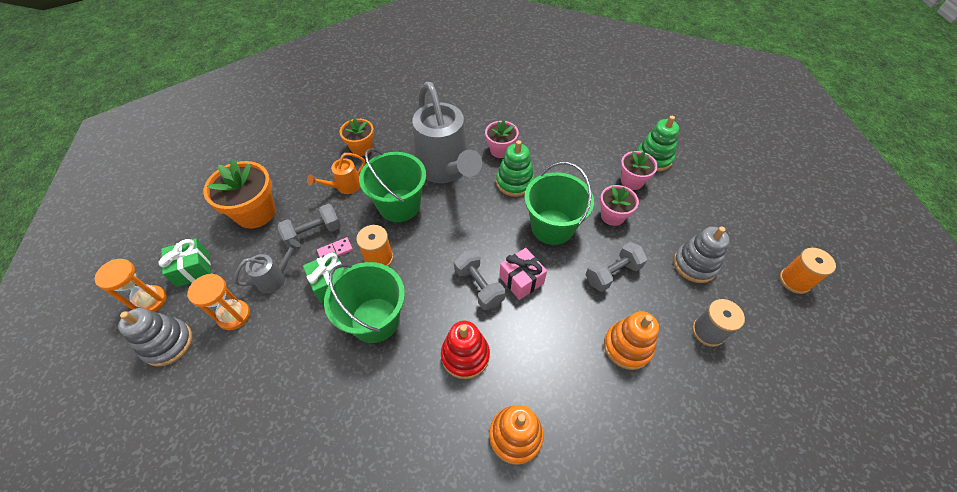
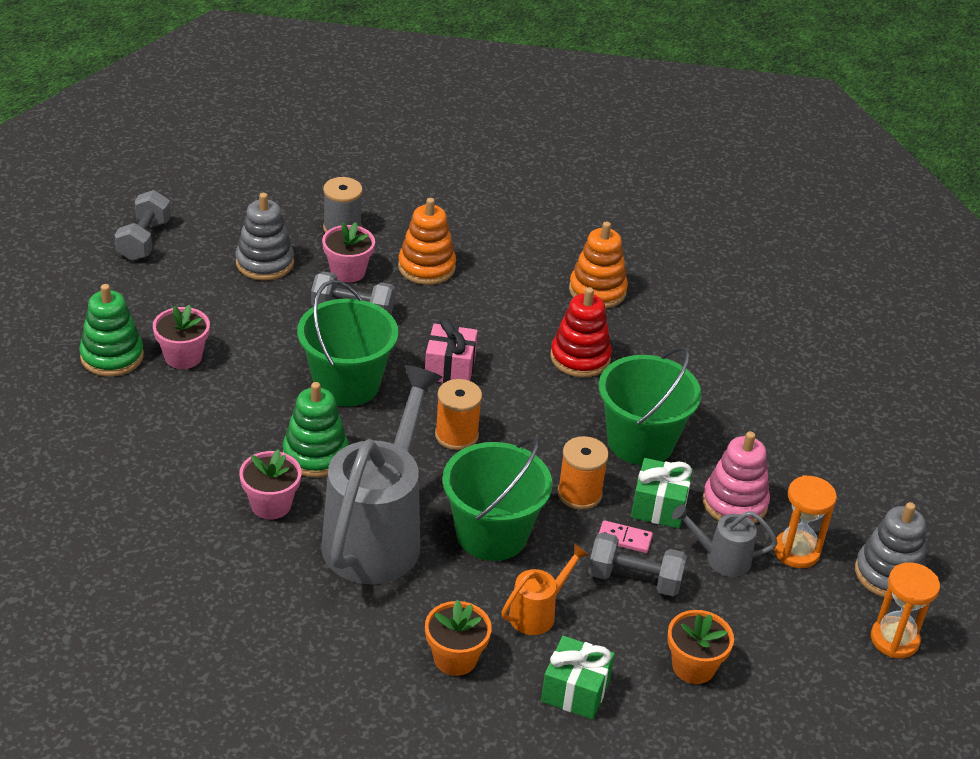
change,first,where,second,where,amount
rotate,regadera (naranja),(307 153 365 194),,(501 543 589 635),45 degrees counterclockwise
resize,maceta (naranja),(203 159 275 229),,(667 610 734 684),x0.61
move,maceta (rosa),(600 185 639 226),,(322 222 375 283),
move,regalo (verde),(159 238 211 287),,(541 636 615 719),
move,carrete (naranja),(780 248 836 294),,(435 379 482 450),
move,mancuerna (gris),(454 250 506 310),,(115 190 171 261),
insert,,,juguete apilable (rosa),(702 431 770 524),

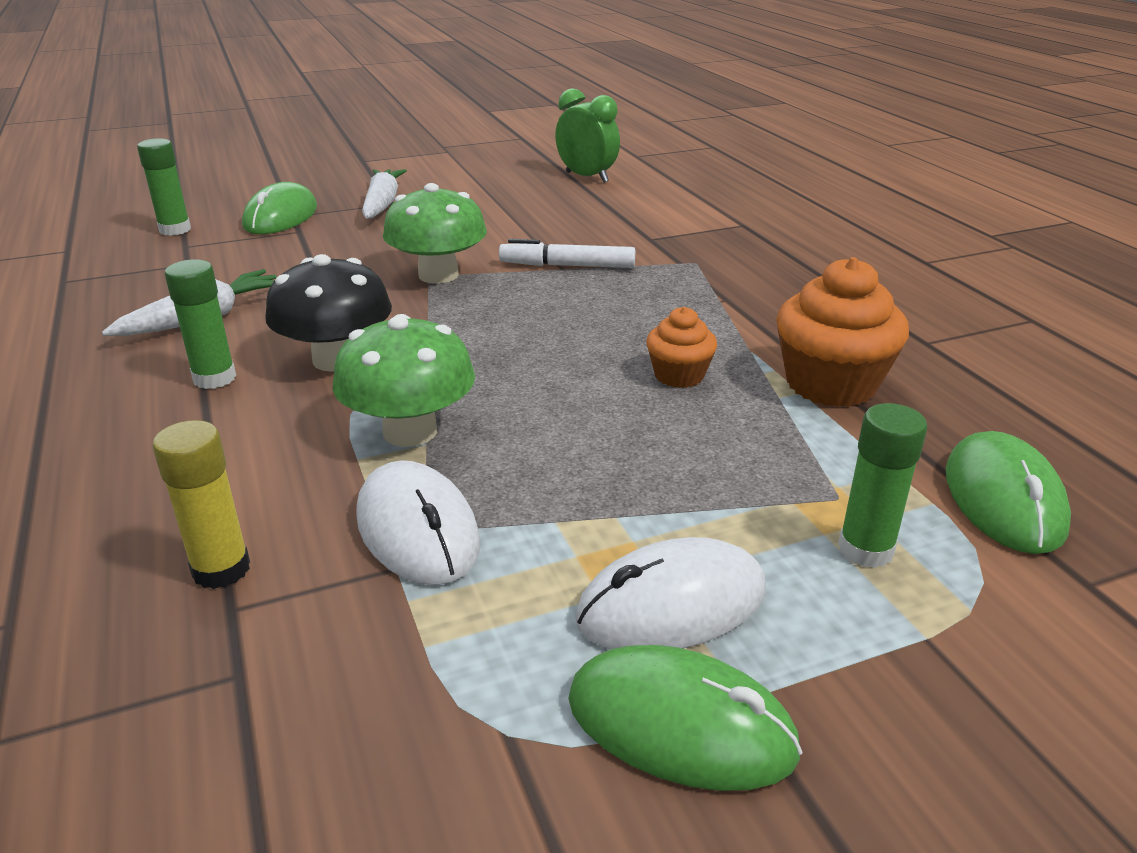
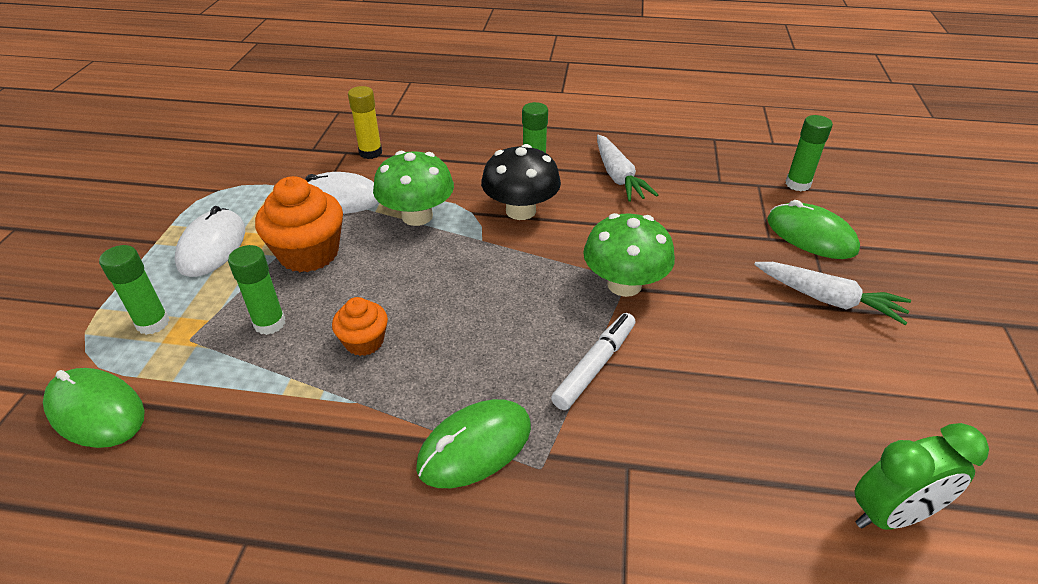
change,first,where,second,where,amount
move,magdalena (naranja),(776 257 909 407),,(255 176 343 272),
move,ratón (verde),(568 645 803 791),,(416 399 531 488),
insert,,,barra de pegamento (verde),(228 245 285 335),

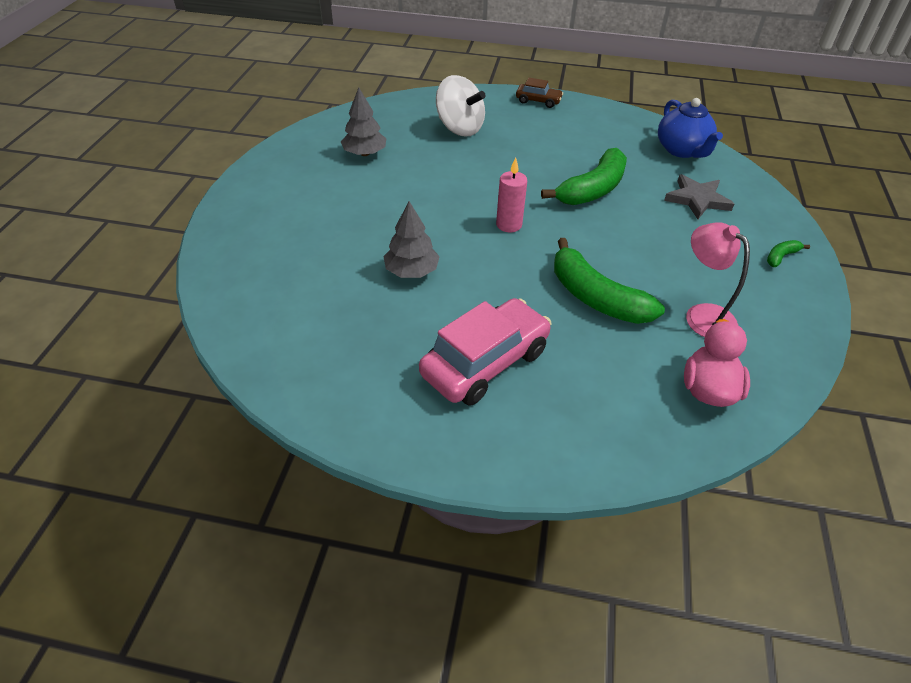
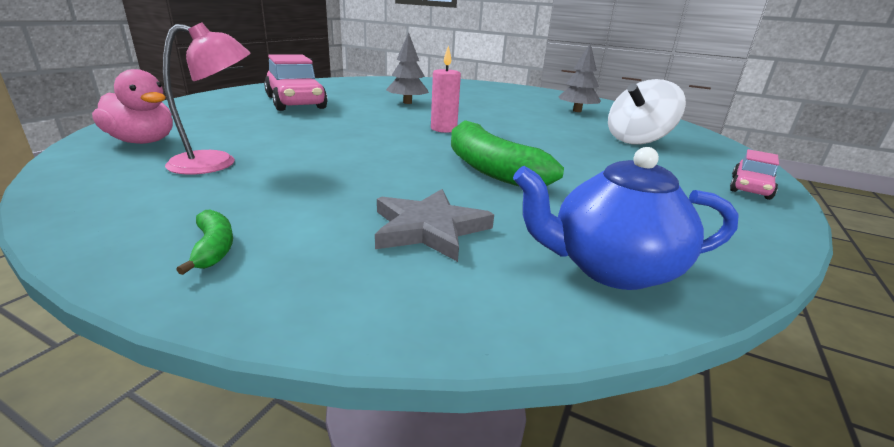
change,first,where,second,where,amount
recolor,coche (marrón),(516 78 563 108),coche (rosa),(730 149 779 200),
delete,plátano (verde),(554 238 665 324),,,

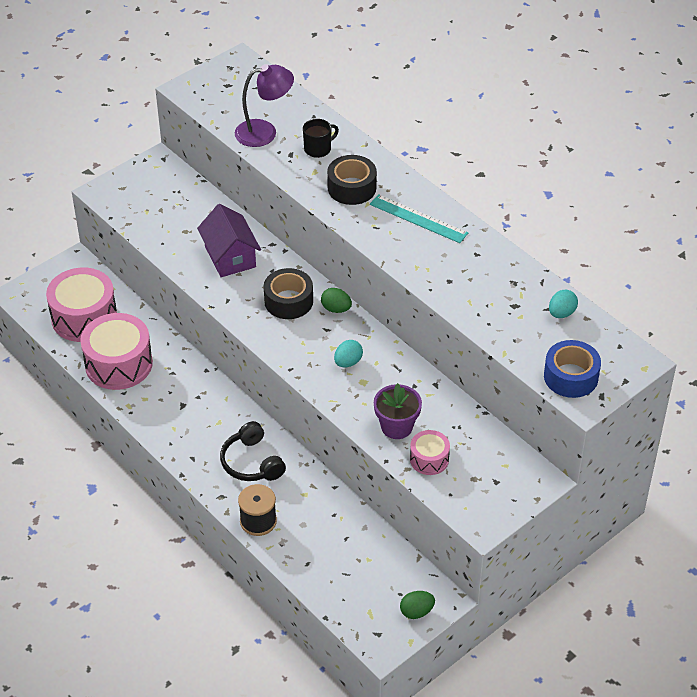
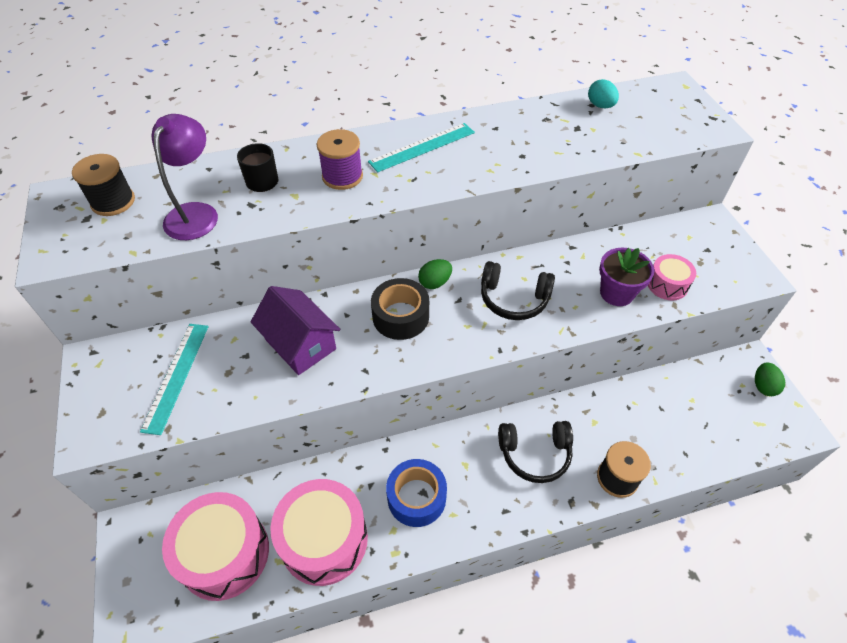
change,first,where,second,where,amount
replace,cinta adhesiva (negro),(327 155 377 205),carrete (morado),(317 129 363 190),
rotate,casa (morado),(197 204 261 277),,(251 286 340 375),45 degrees clockwise
replace,huevo (turquesa),(334 340 363 367),auriculares (negro),(481 261 555 320),
move,cinta adhesiva (azul),(544 340 601 398),,(386 459 447 527),
insert,,,carrete (negro),(72 154 135 216),
insert,,,regla (turquesa),(140 324 209 435),

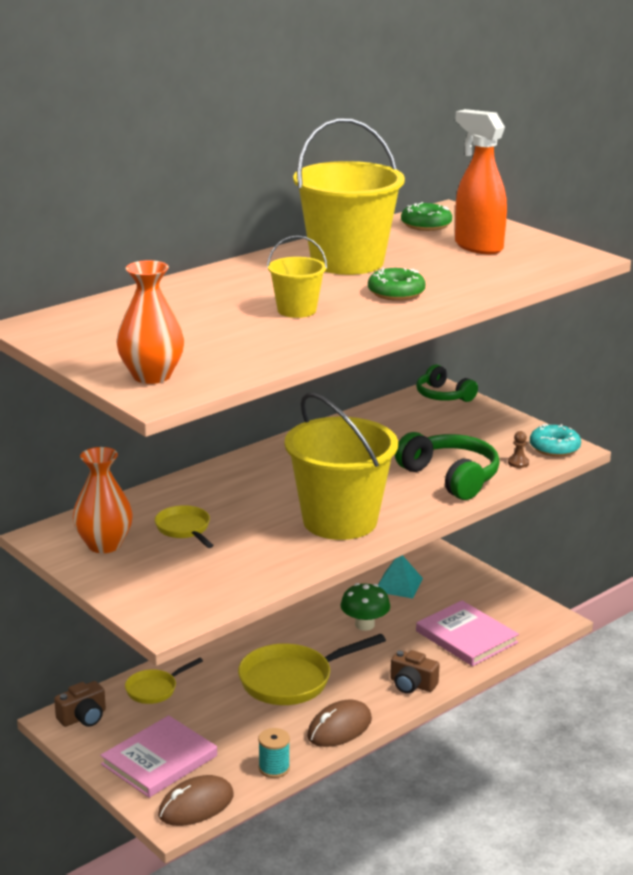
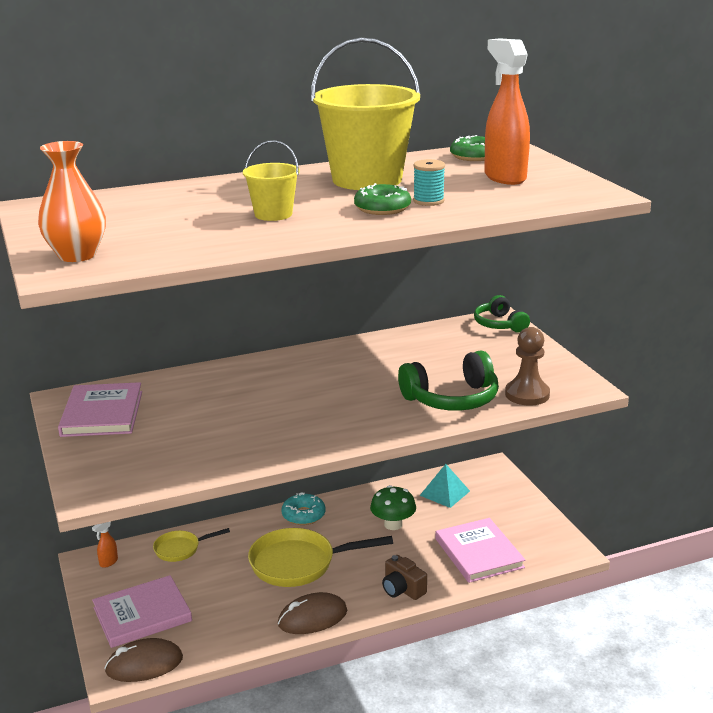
change,first,where,second,where,amount
delete,balde (amarillo),(285 393 398 540),,,
move,rosquilla (turquesa),(530 424 581 457),,(281 492 325 525),
resize,peón (marrón),(508 431 529 468),,(505 327 550 405),x2.13
rotate,auriculares (verde),(395 432 500 500),,(398 351 499 411),90 degrees clockwise
replace,florero (naranja),(73 447 133 553),libro (rosa),(58 382 142 437),
delete,sartén (amarillo),(155 505 214 548),,,
replace,cámara (marrón),(54 681 106 727),pulverizador (naranja),(92 522 118 568),
move,carrete (turquesa),(258 728 290 778),,(413 159 445 206),

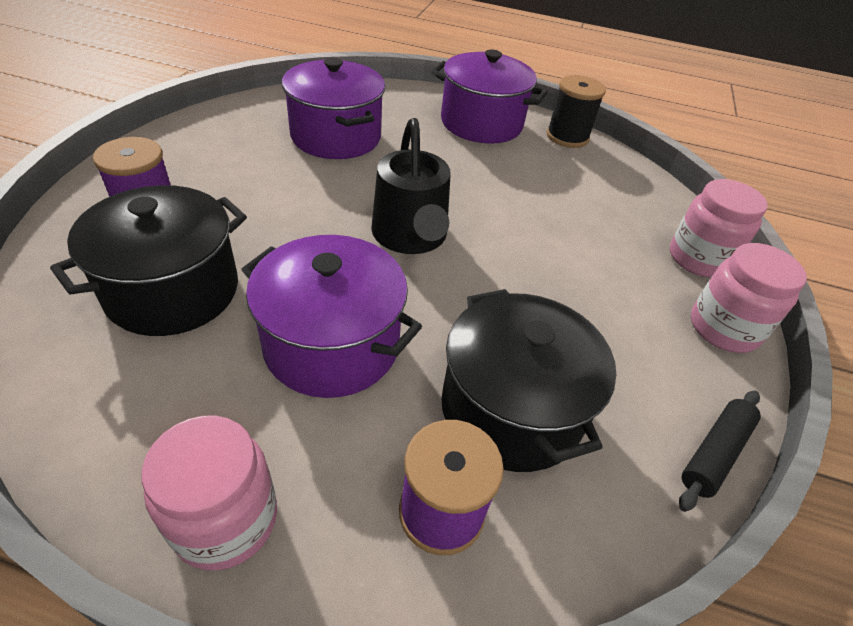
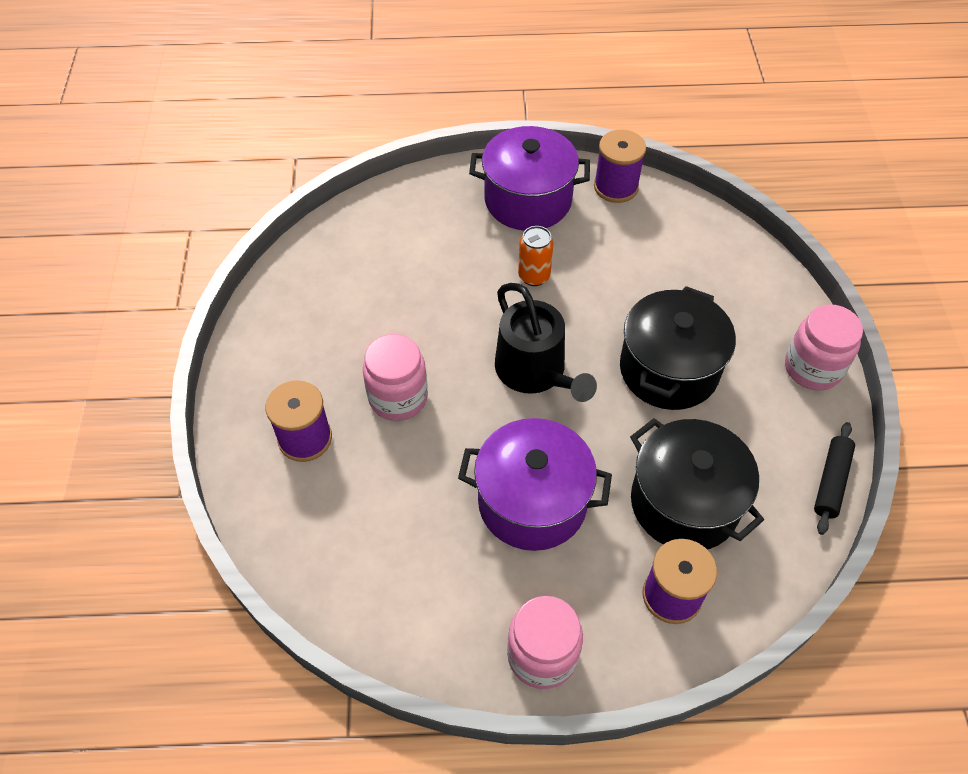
change,first,where,second,where,amount
delete,olla (morado),(282 58 385 159),,,
recolor,carrete (negro),(546 75 606 148),carrete (morado),(594 129 646 203),
move,tarro (rosa),(670 179 768 278),,(363 334 428 421),
move,olla (negro),(50 185 247 336),,(620 286 736 410),
insert,,,lata (naranja),(518 226 553 286),

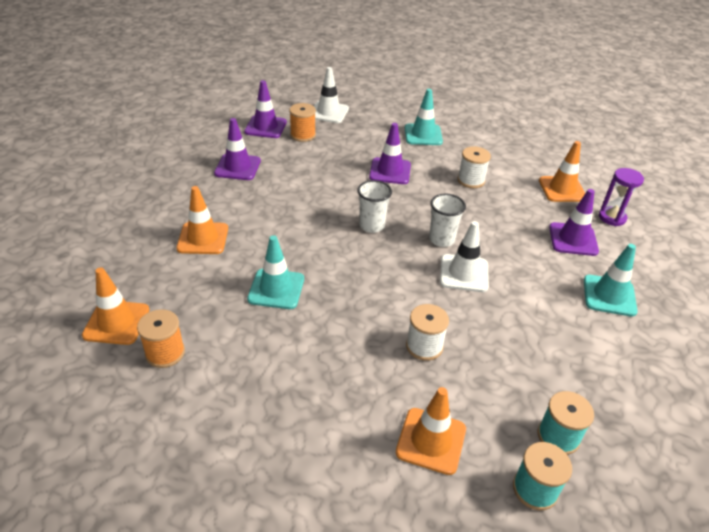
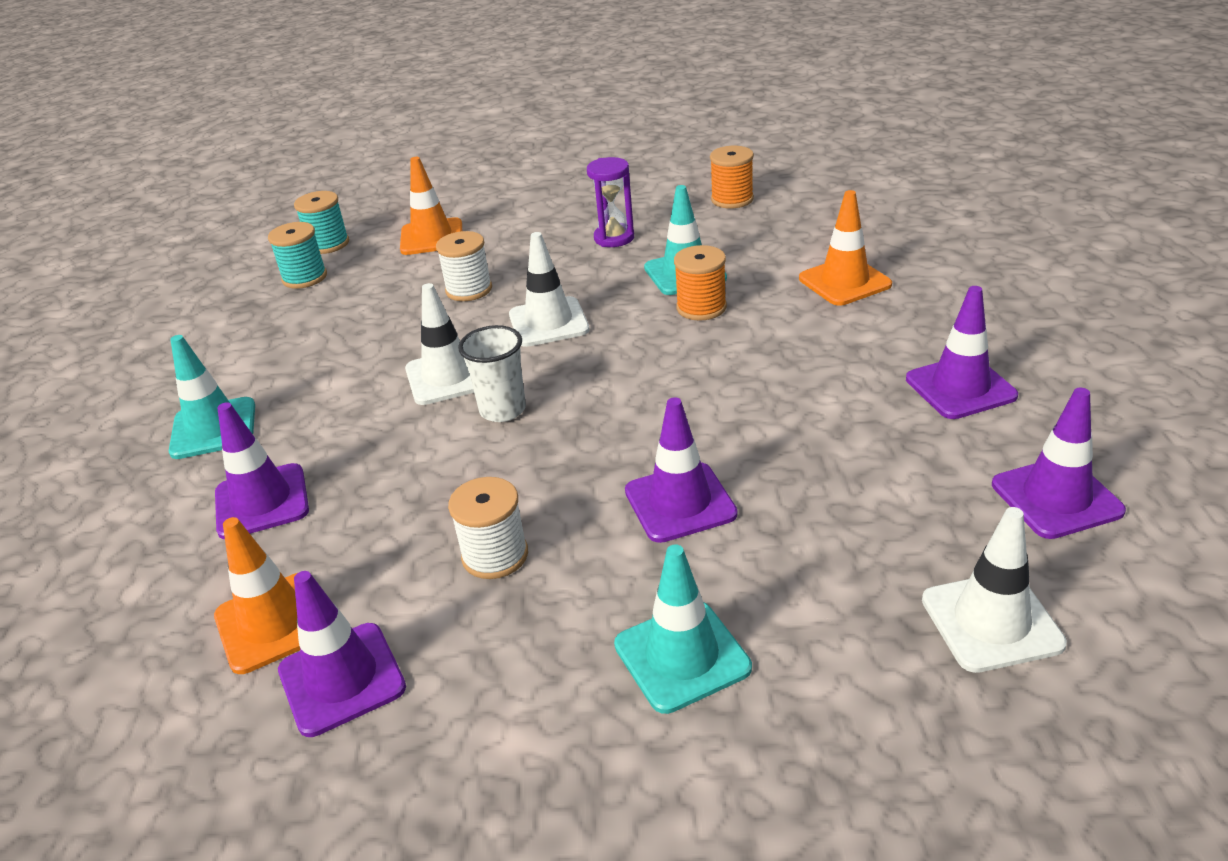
change,first,where,second,where,amount
move,carrete (naranja),(289 103 316 142),,(674 245 727 321),
move,reloj de arena (morado),(599 168 644 226),,(587 157 634 247),
delete,vaso (blanco),(357 180 392 233),,,
delete,cono de tráfico (naranja),(82 267 150 345),,,
insert,,,cono de tráfico (blanco),(509 232 590 347),
insert,,,cono de tráfico (morado),(278 571 406 737),

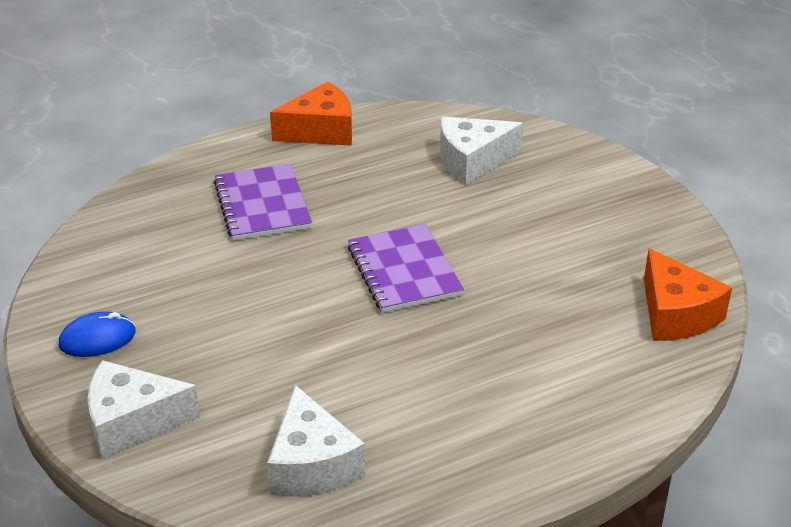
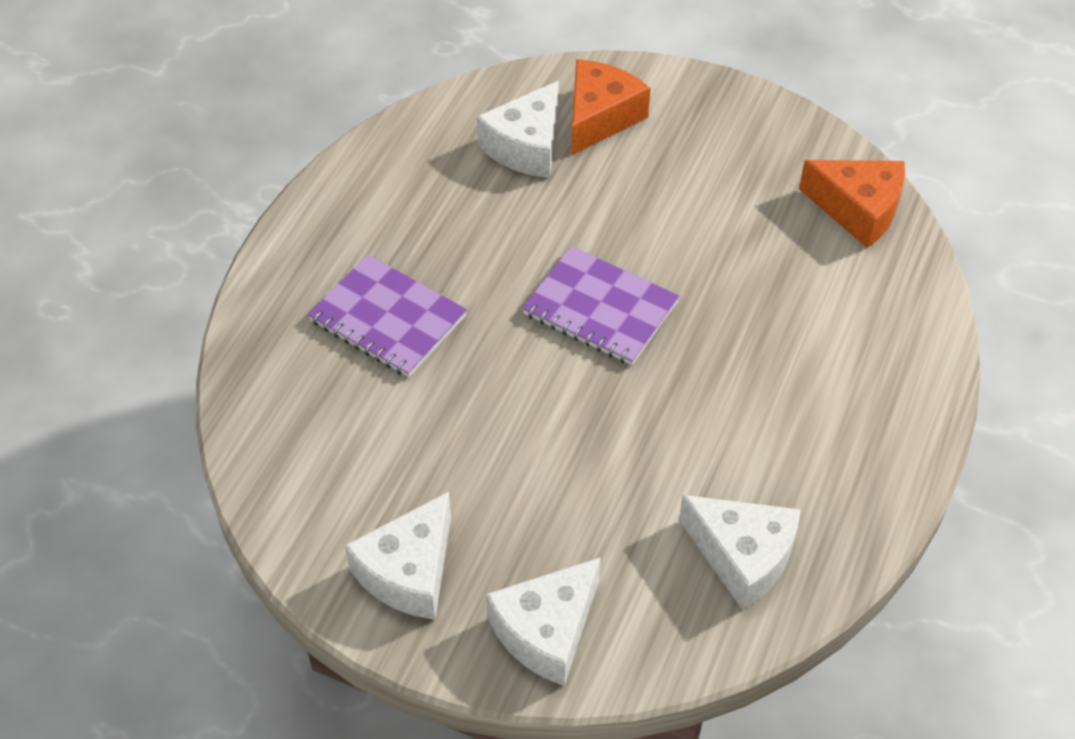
change,first,where,second,where,amount
move,queso (naranja),(270 82 352 146),,(571 59 650 155),
replace,ratón (azul),(59 311 136 357),queso (blanco),(345 492 451 620),

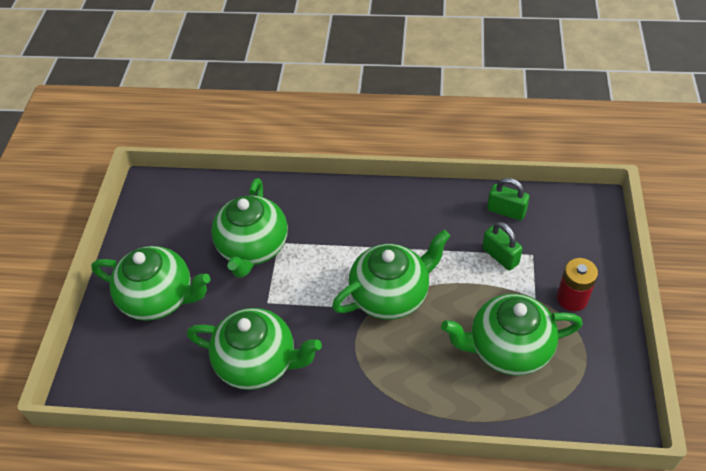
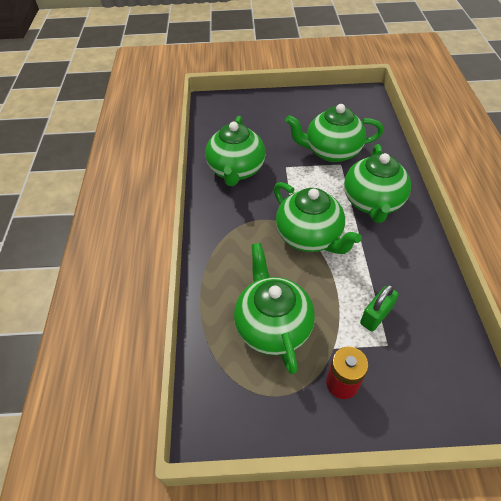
change,first,where,second,where,amount
delete,candado (verde),(487 178 529 220),,,
move,tetera (verde),(91 246 211 321),,(344 144 411 223),

